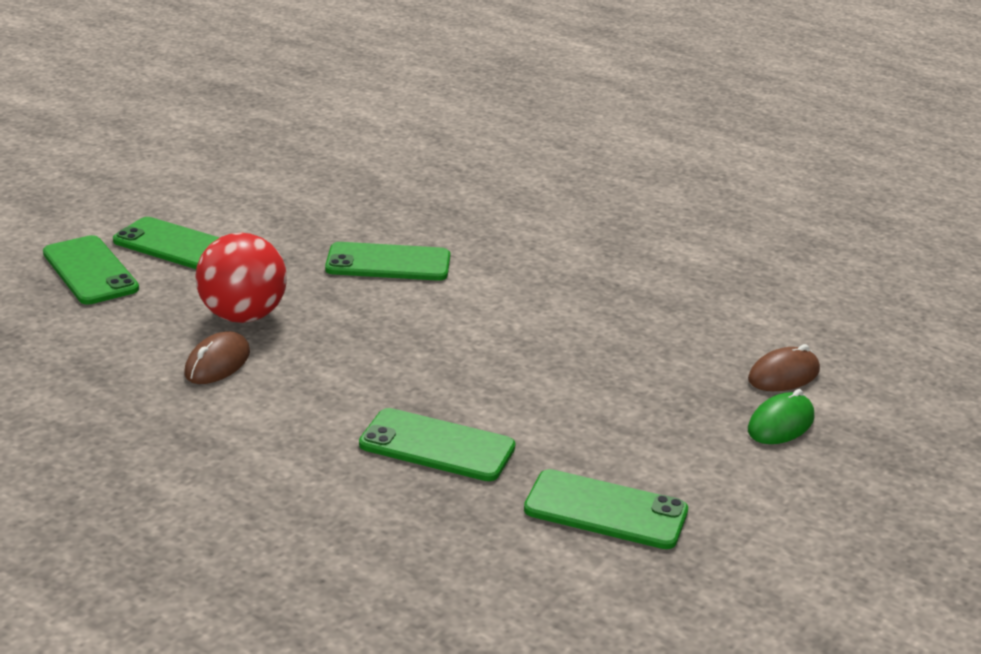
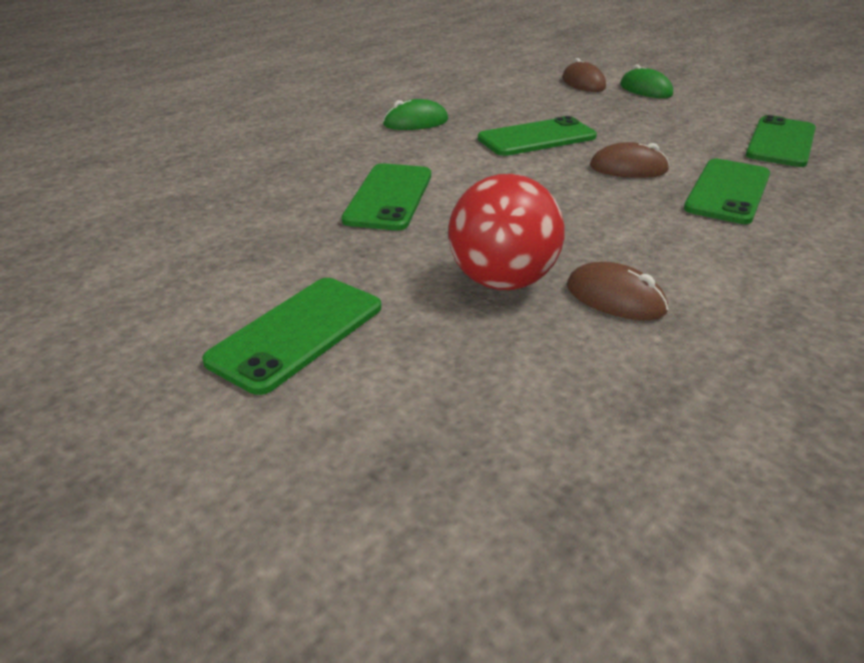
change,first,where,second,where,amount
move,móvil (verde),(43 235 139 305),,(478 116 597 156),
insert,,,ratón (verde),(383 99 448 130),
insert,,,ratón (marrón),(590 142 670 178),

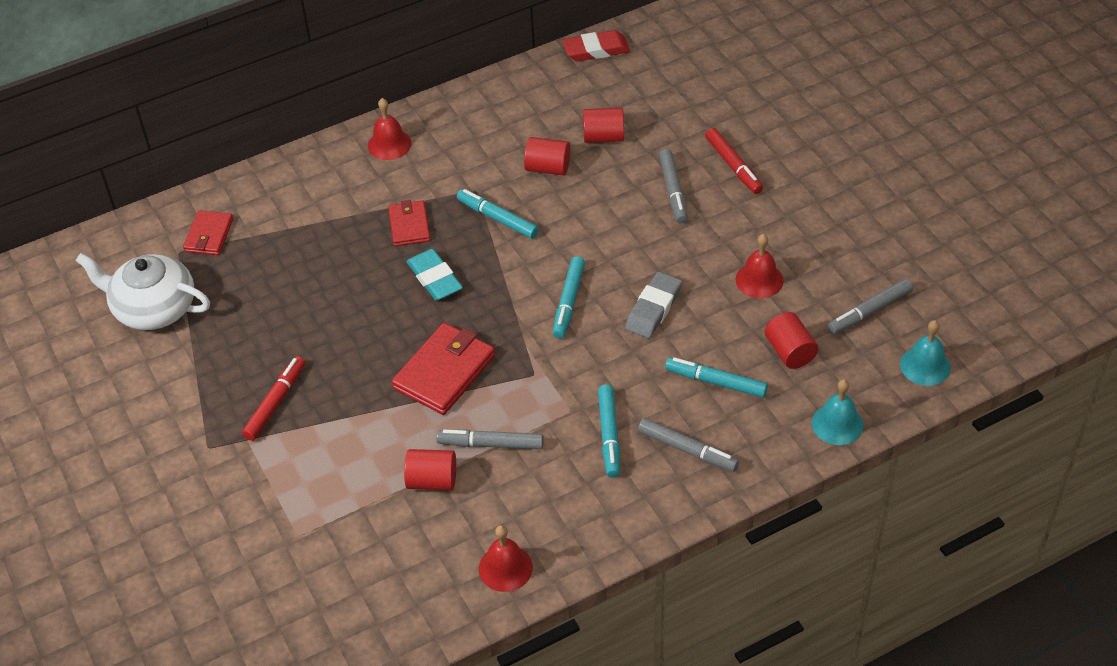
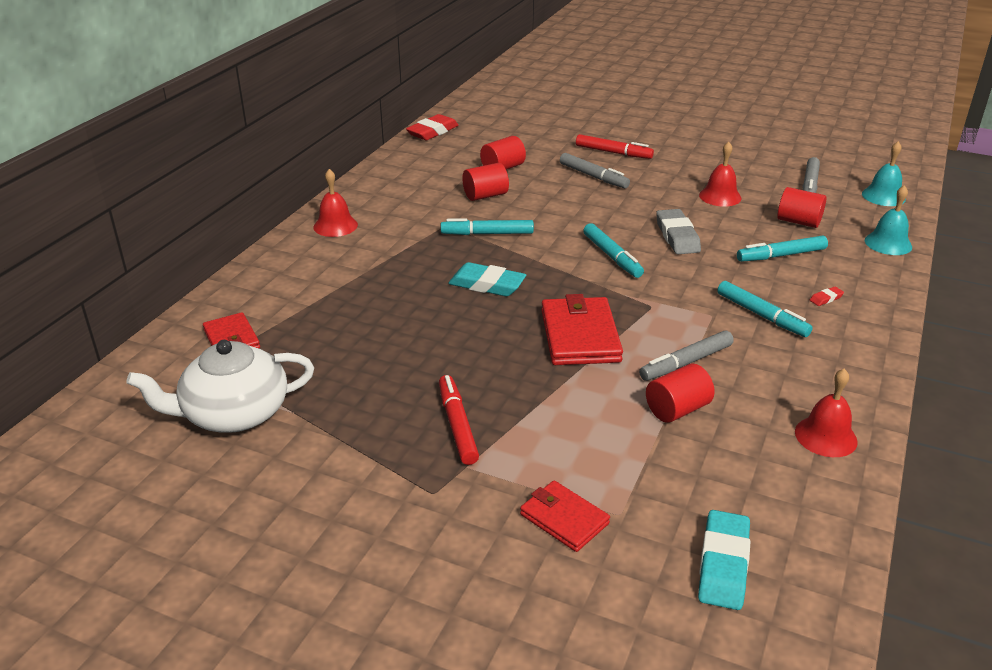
change,first,where,second,where,amount
move,cartera (rojo),(388 200 430 246),,(520 480 610 552),
replace,rotulador (gris),(638 418 739 472),goma de borrar (rojo),(810 287 844 306),
insert,,,goma de borrar (turquesa),(698 510 750 610),

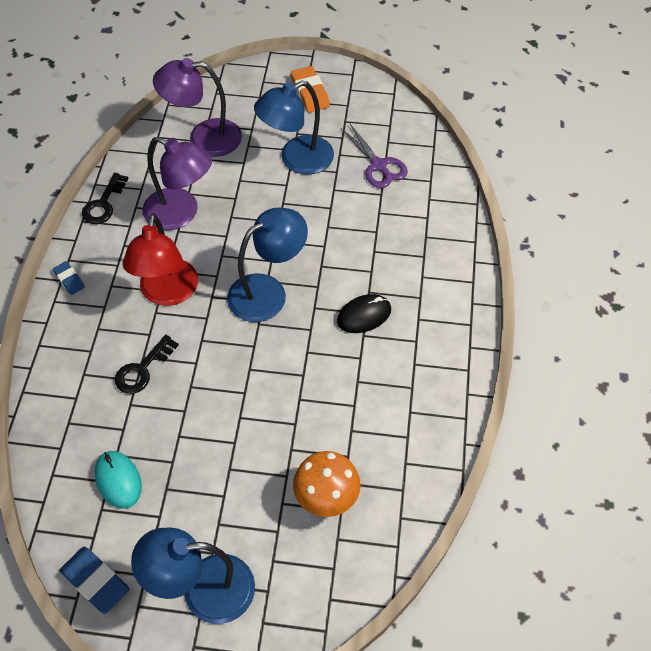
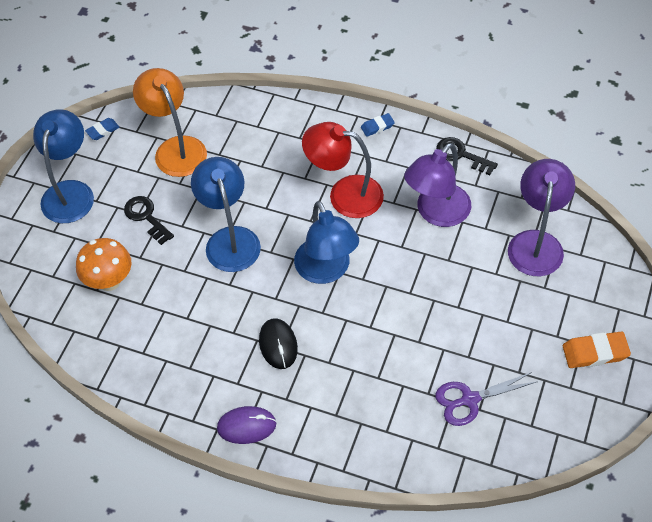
change,first,where,second,where,amount
move,lámpara (azul),(254 81 334 175),,(191 157 261 272),
move,llave (negro),(115 335 179 394),,(124 196 174 245),
replace,ratón (turquesa),(94 451 142 509),lámpara (naranja),(133 68 207 177),
resize,goma de borrar (azul),(60 547 129 614),,(85 118 120 140),x0.59
insert,,,ratón (morado),(217 406 277 444),

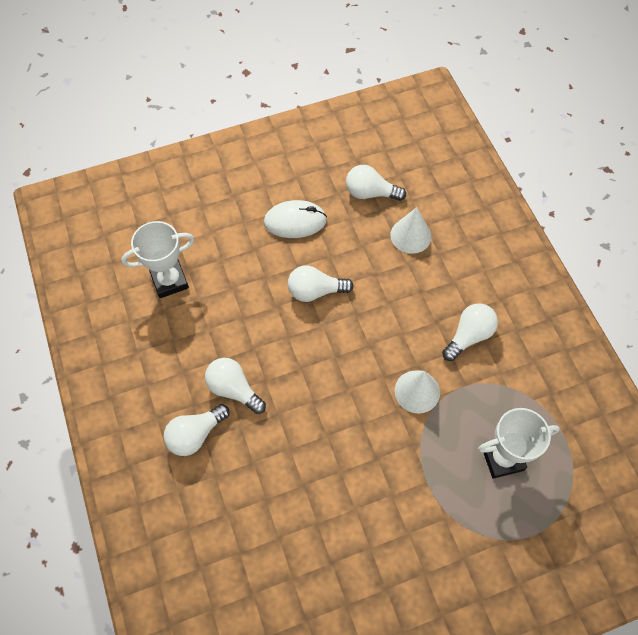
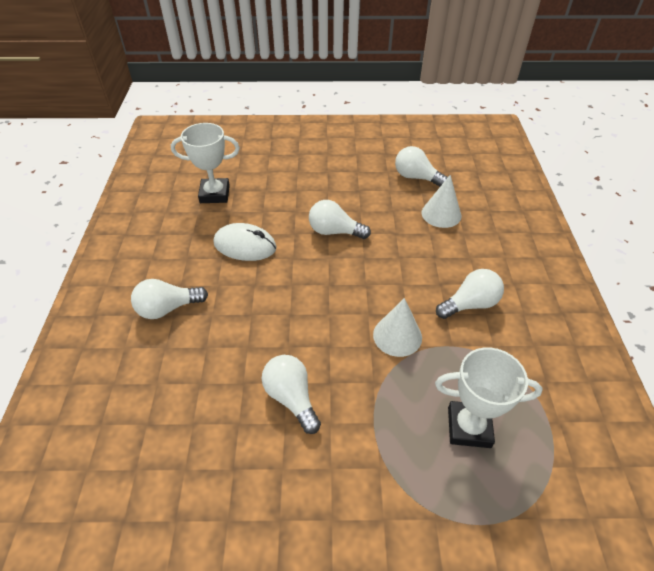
change,first,where,second,where,amount
move,ratón (blanco),(264 200 327 238),,(214 223 277 261),
move,bombilla (blanco),(205 358 266 414),,(262 355 321 434),

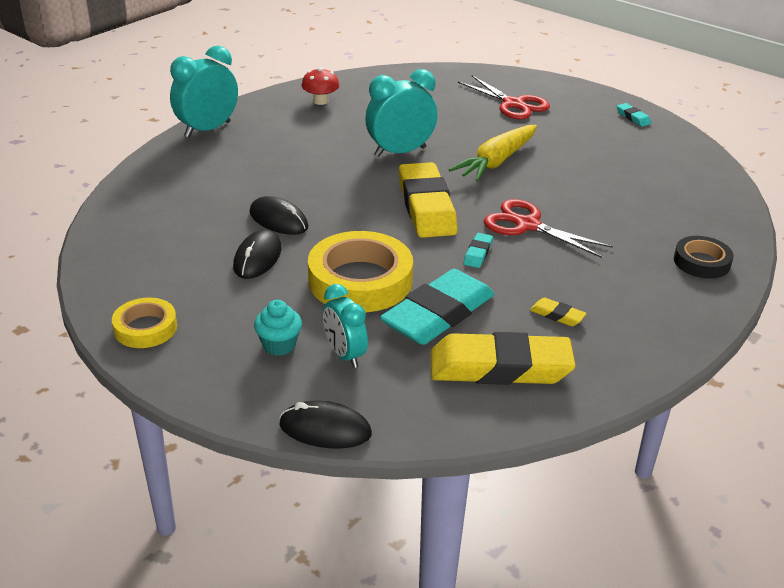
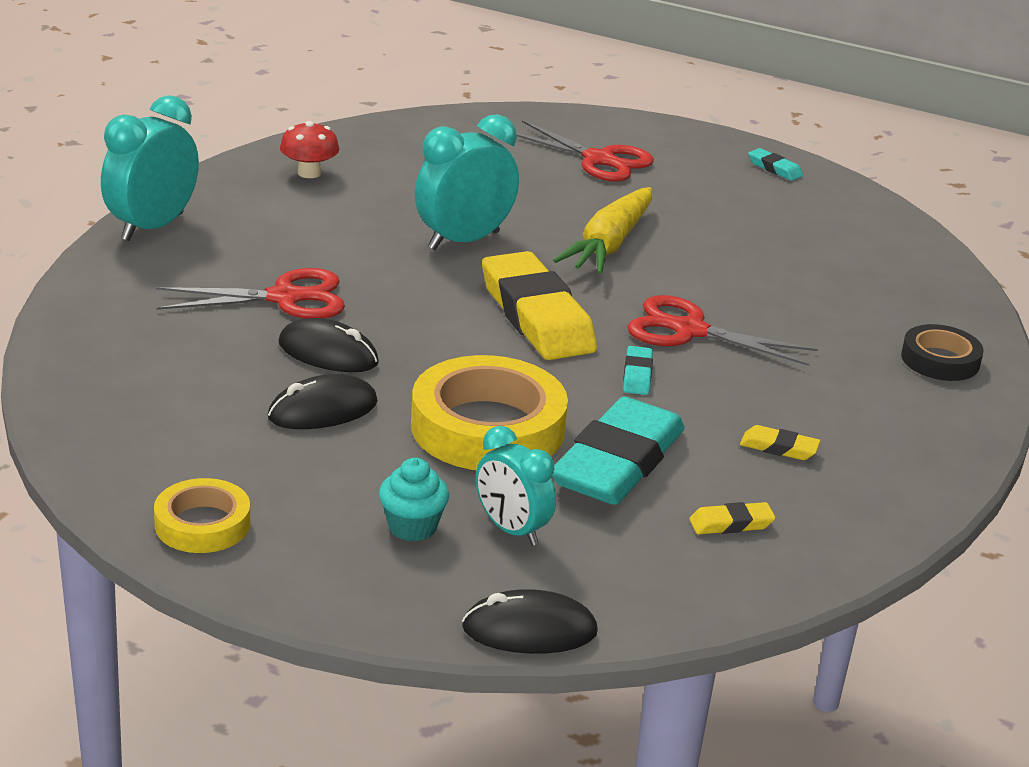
change,first,where,second,where,amount
rotate,ratón (negro),(233 230 281 279),,(268 374 378 429),60 degrees clockwise
resize,goma de borrar (amarillo),(431 332 575 385),,(689 502 776 534),x0.41
insert,,,tijeras (rojo),(156 268 345 319),

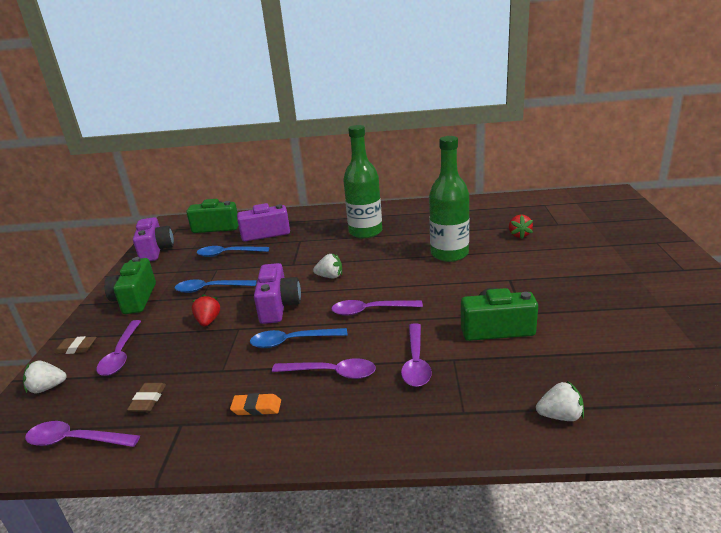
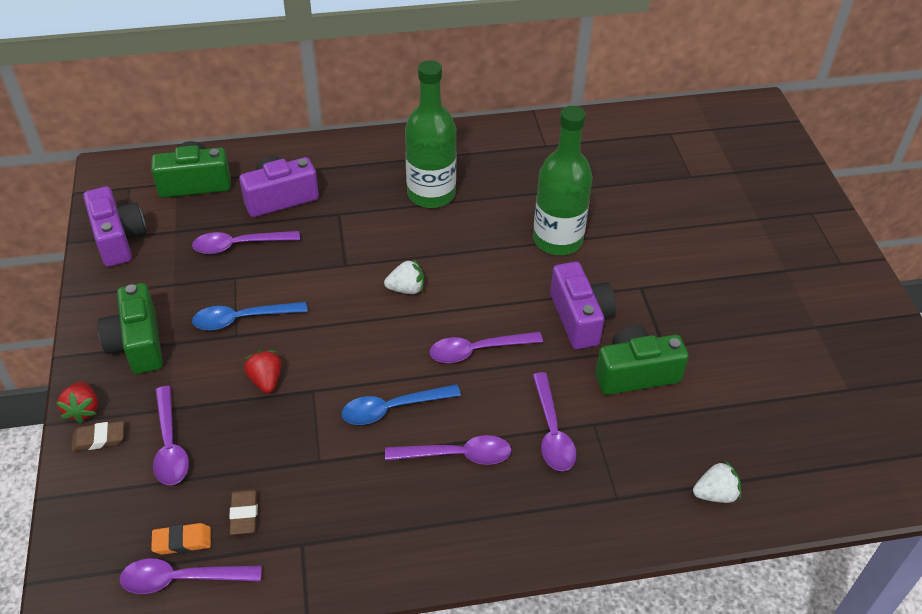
change,first,where,second,where,amount
move,fresa (rojo),(509 215 533 239),,(56 382 98 423),
recolor,cuchara (azul),(197 246 269 257),cuchara (morado),(192 231 300 254),
move,cámara (morado),(254 263 301 324),,(550 262 616 349),
delete,fresa (blanco),(23 361 66 393),,,
move,goma de borrar (naranja),(230 393 281 416),,(151 523 211 555),

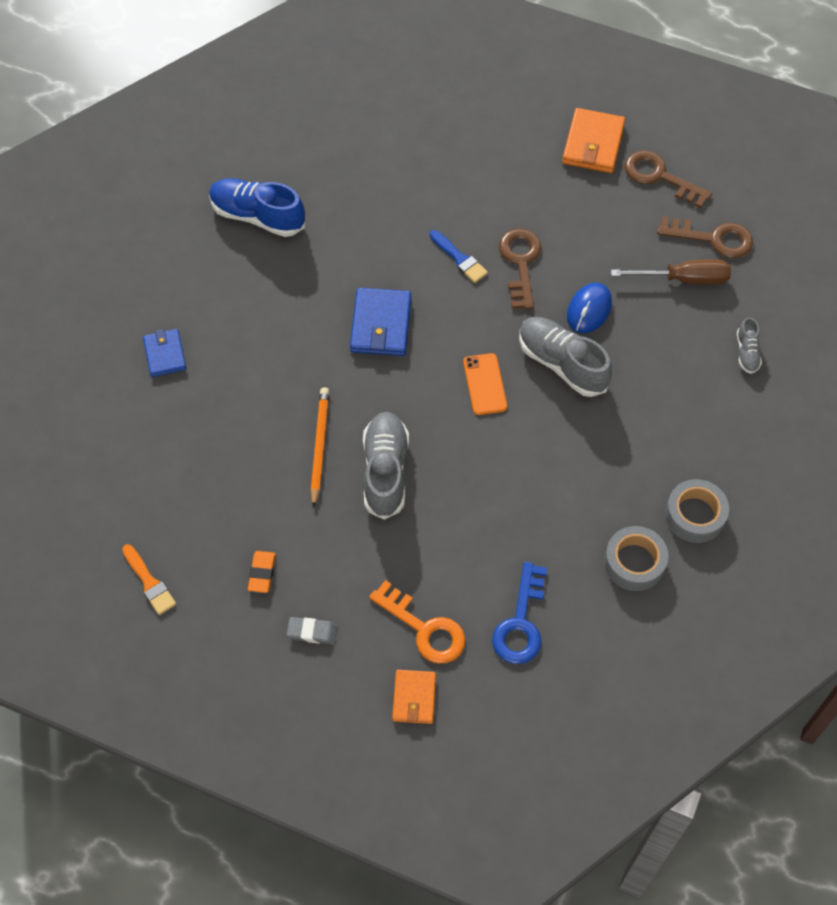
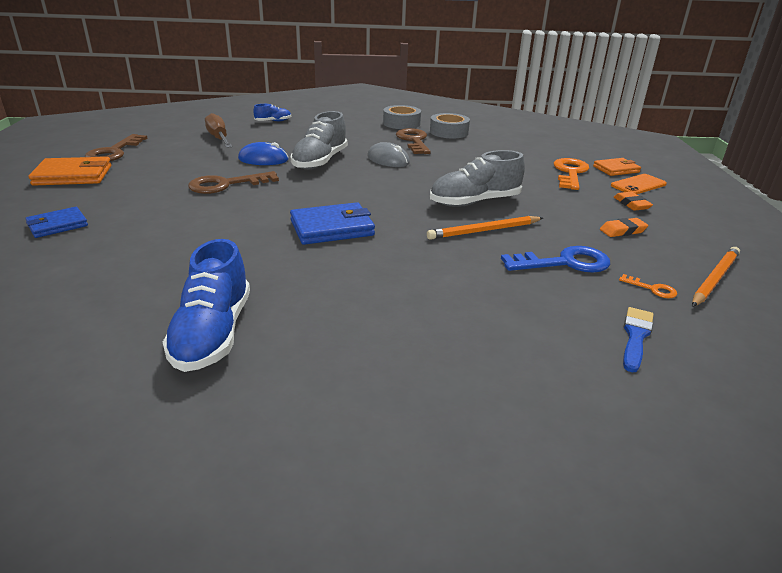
change,first,where,second,where,amount
move,llave (marrón),(657 216 753 258),,(396 128 431 154),
move,pincel (azul),(430 230 488 283),,(623 307 653 373),
recolor,zapato (gris),(737 317 762 374),zapato (azul),(253 104 291 121),
move,cartera (azul),(143 329 186 377),,(25 207 88 238),
move,móvil (naranja),(463 353 507 415),,(611 174 667 194),
replace,pincel (naranja),(122 544 176 615),lápiz (naranja),(692 247 740 307),
move,llave (azul),(492 562 547 664),,(501 246 610 273),
recolor,goma de borrar (gris),(287 617 338 644),goma de borrar (naranja),(614 192 653 211),
insert,,,ratón (gris),(367 142 410 167),
insert,,,llave (naranja),(619 274 677 298),

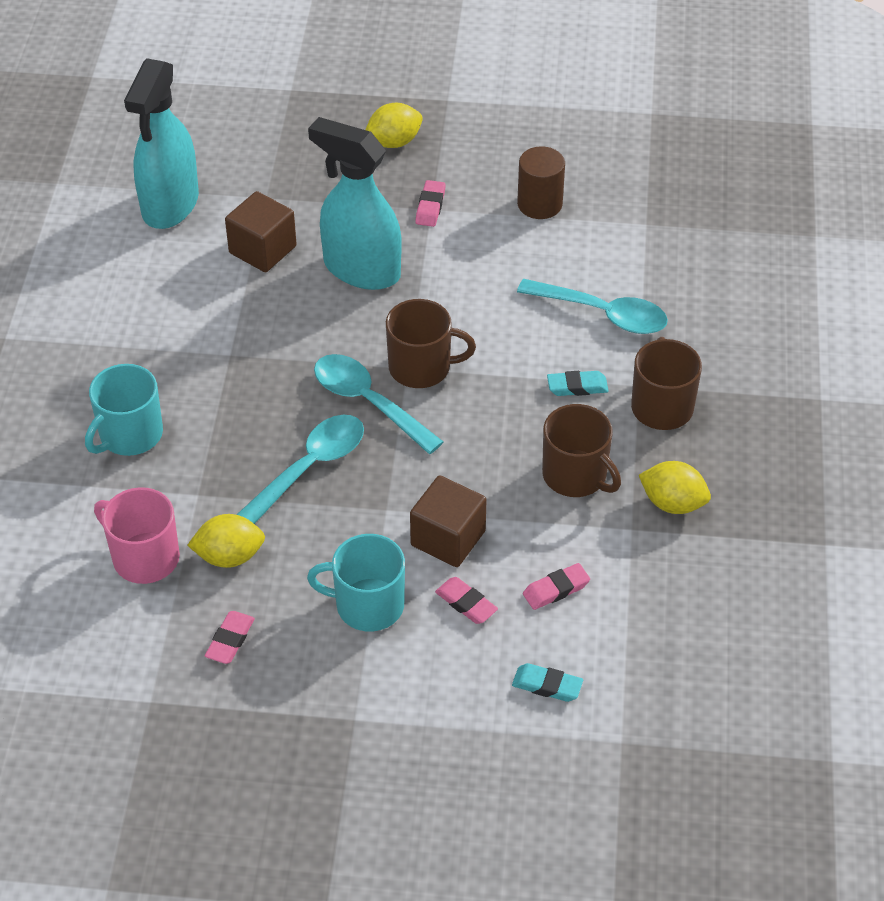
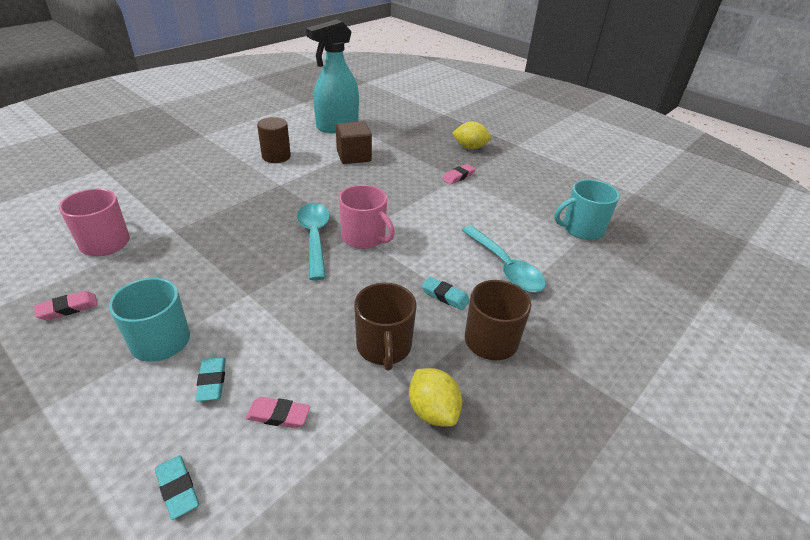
change,first,where,second,where,amount
delete,pulverizador (turquesa),(308 117 402 290),,,
move,cilindro (marrón),(517 146 565 219),,(257 117 291 163),
recolor,taza (marrón),(386 299 476 388),taza (rosa),(339 185 395 249),
move,taza (turquesa),(85 364 163 456),,(554 179 620 240),
delete,cuchara (turquesa),(237 415 364 524),,,
delete,cubo (marrón),(410 475 487 567),,,
delete,limón (amarillo),(187 514 265 568),,,
recolor,goma de borrar (rosa),(435 577 498 624),goma de borrar (turquesa),(195 357 226 402),

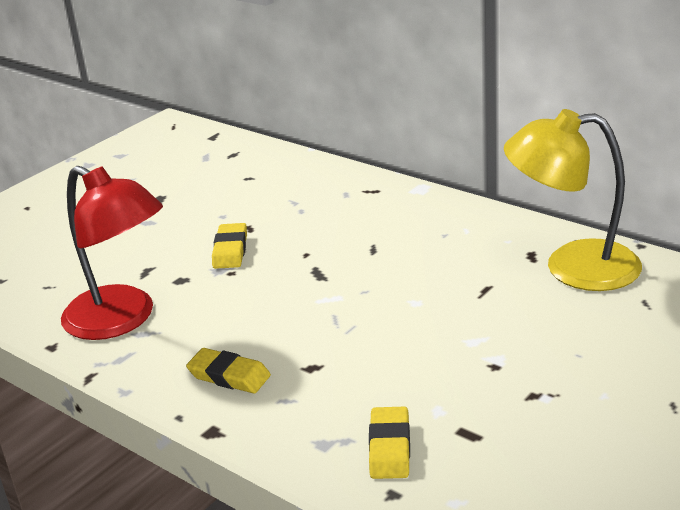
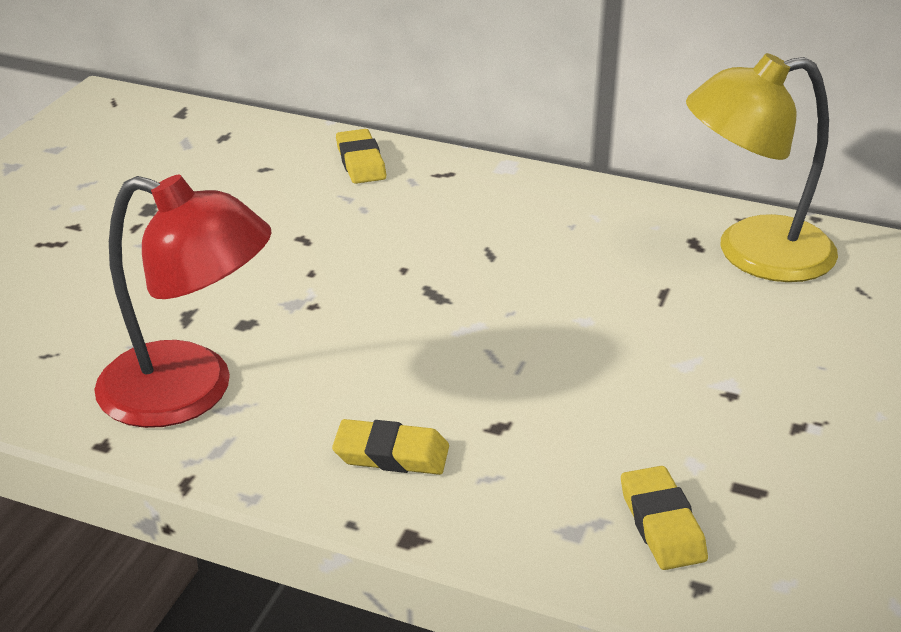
change,first,where,second,where,amount
move,goma de borrar (amarillo),(212 223 247 269),,(336 129 386 184),

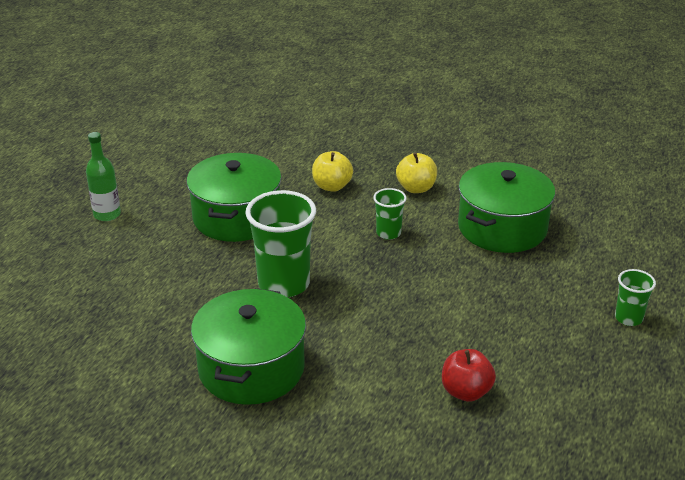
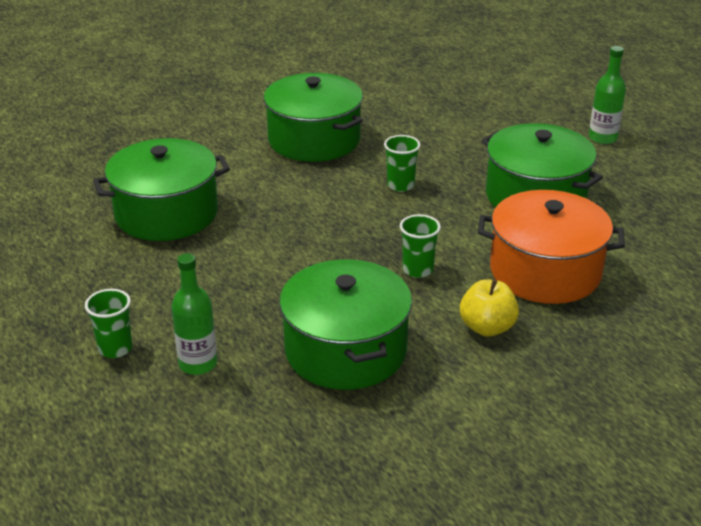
change,first,where,second,where,amount
replace,manzana (amarillo),(312 151 353 192),olla (naranja),(478 190 625 304),
resize,vaso (verde),(245 190 316 297),,(384 135 420 192),x0.51
replace,manzana (rojo),(442 349 496 402),olla (verde),(93 138 230 241),
insert,,,botella (verde),(171 253 217 375),

